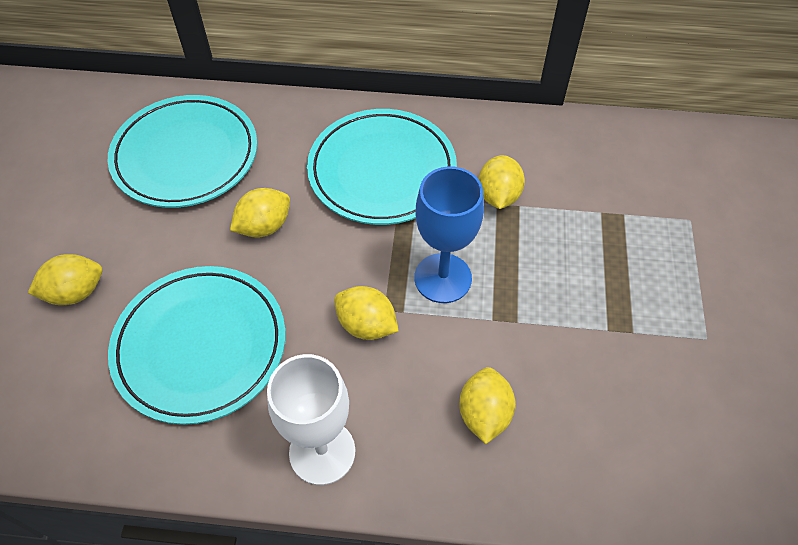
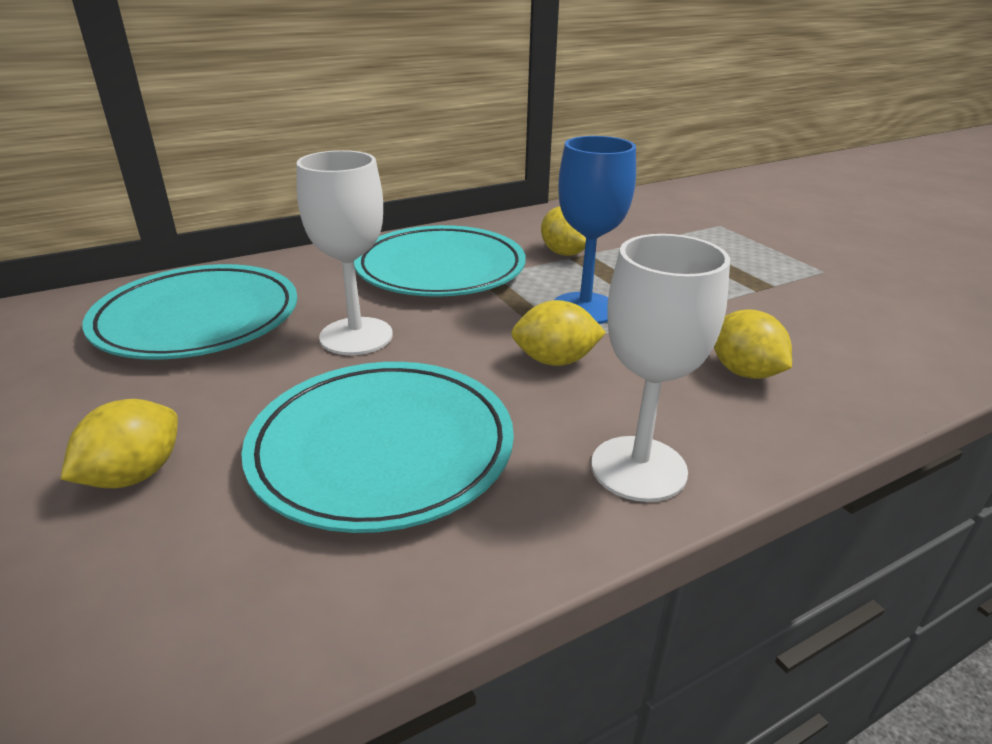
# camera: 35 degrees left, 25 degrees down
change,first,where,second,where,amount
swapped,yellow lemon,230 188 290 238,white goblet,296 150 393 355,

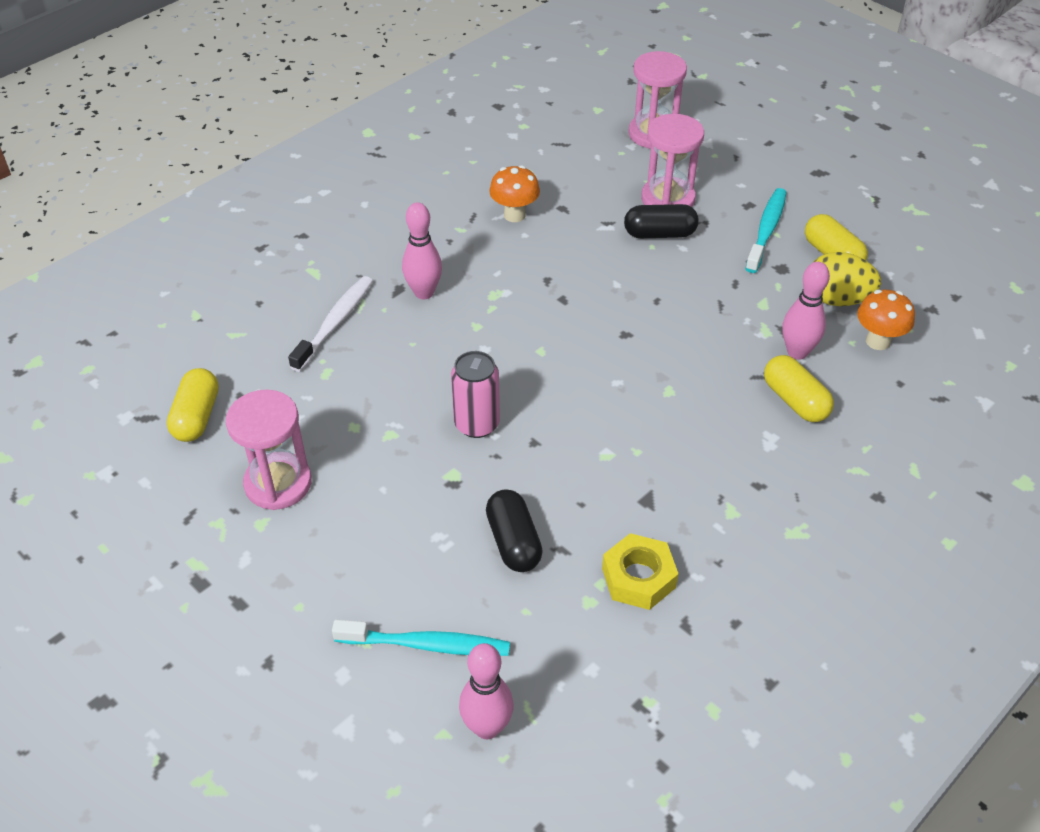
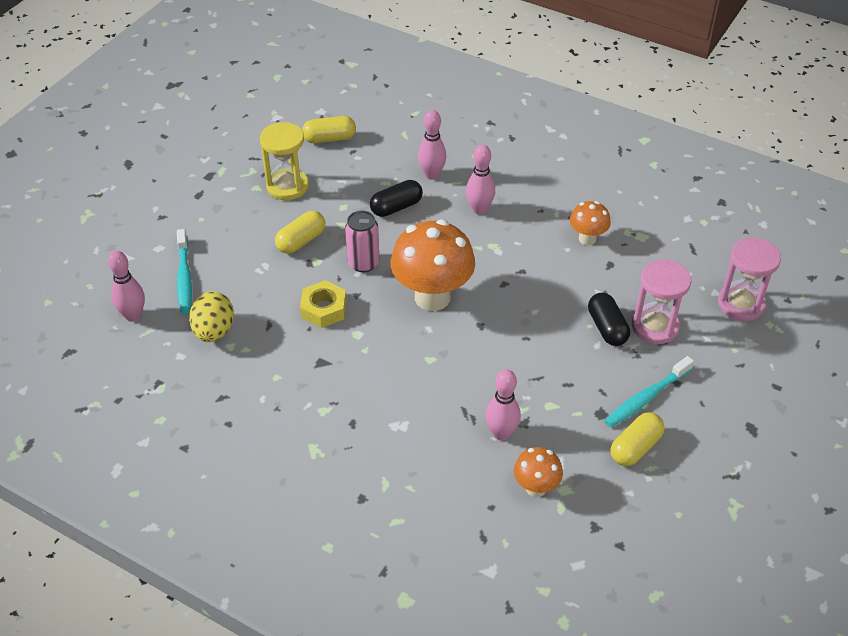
# camera: 75 degrees right, 0 degrees up
change,first,where,second,where,amount
new,,,orange mushroom,391 219 475 311,
shifted,black capsule,486 489 543 572,,370 180 423 217,
shifted,yellow nut,602 533 678 610,,300 280 346 328,
shifted,yellow capsule,764 355 834 422,,275 211 325 254,
shifted,yellow egg,814 252 881 306,,189 291 234 342,
swapped,white toothbrush,288 276 373 372,pink bowling pin,418 110 447 180,
repainted,pink hourglass,226 390 312 510,yellow hourglass,260 122 309 200,
rotated,turquoise toothbrush,745 188 786 273,,604 356 694 427,135 degrees clockwise

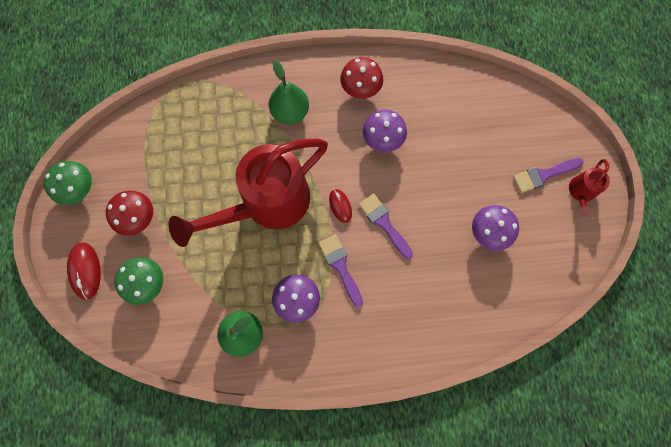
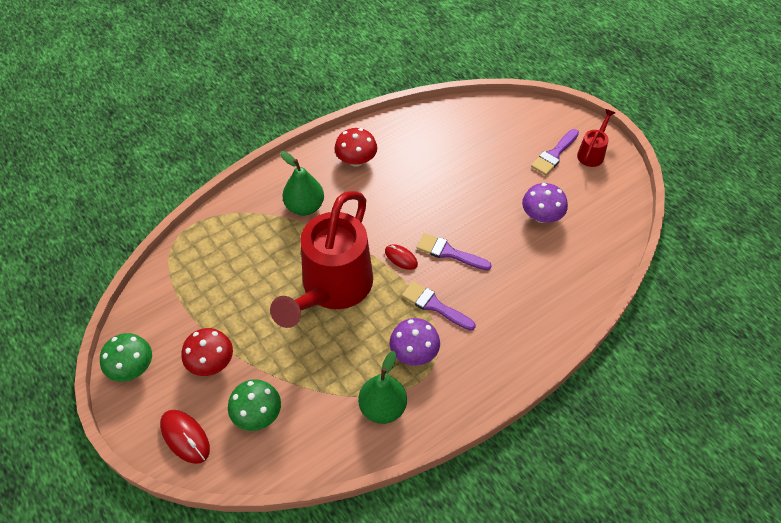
# camera: 30 degrees left, 20 degrees down
change,first,where,second,where,amount
gone,purple mushroom,363 110 407 152,,,
rotated,red watering can,569 159 610 217,,577 109 615 167,150 degrees counterclockwise

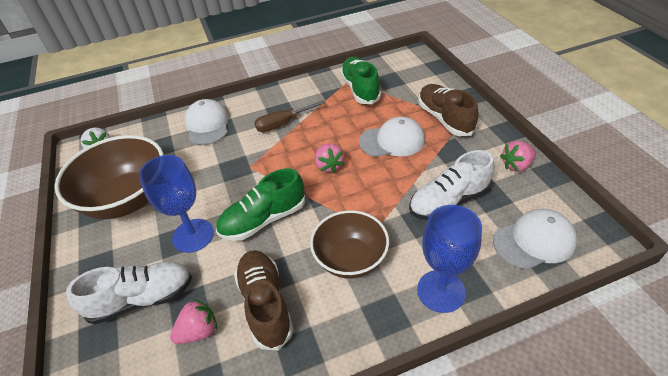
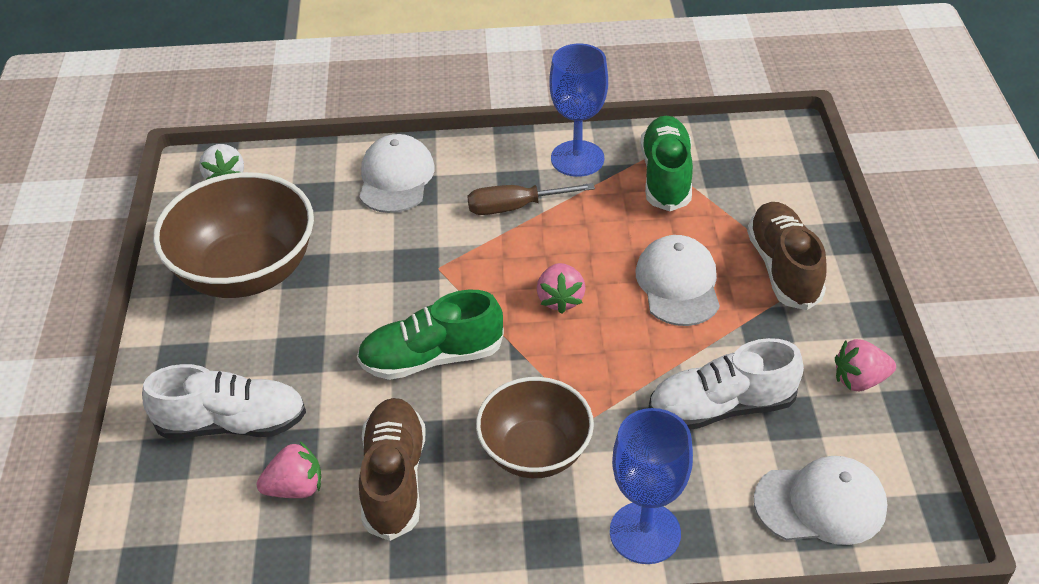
# camera: 15 degrees right, 0 degrees up
change,first,where,second,where,amount
shifted,blue goblet,139 155 214 253,,549 44 608 177,
rotated,white cap,359 117 425 157,,636 235 720 326,105 degrees counterclockwise

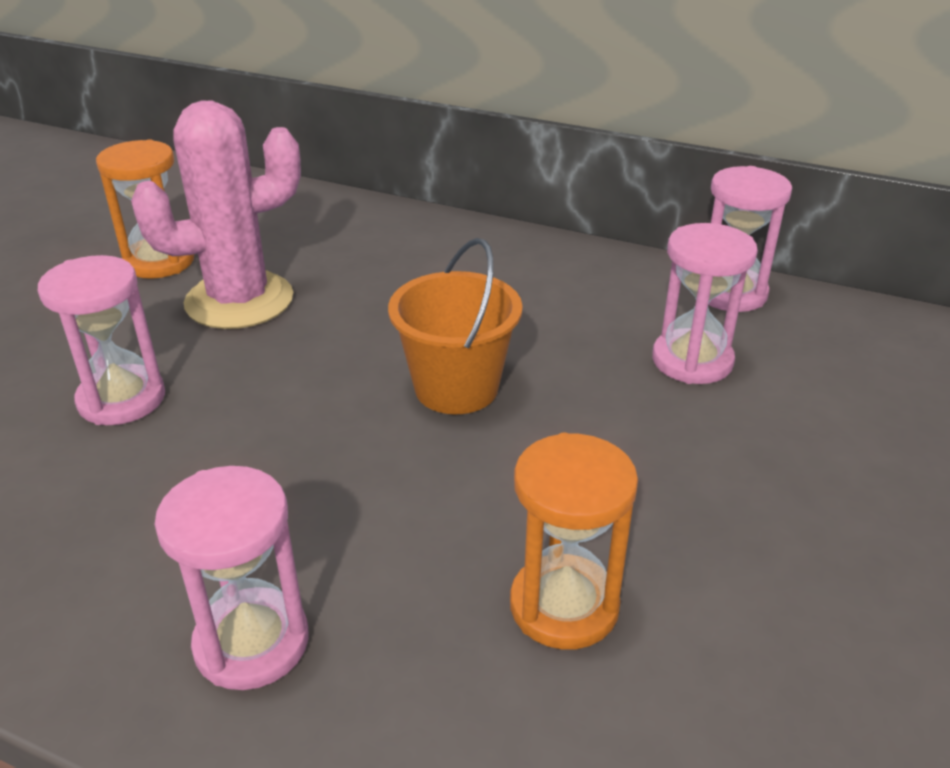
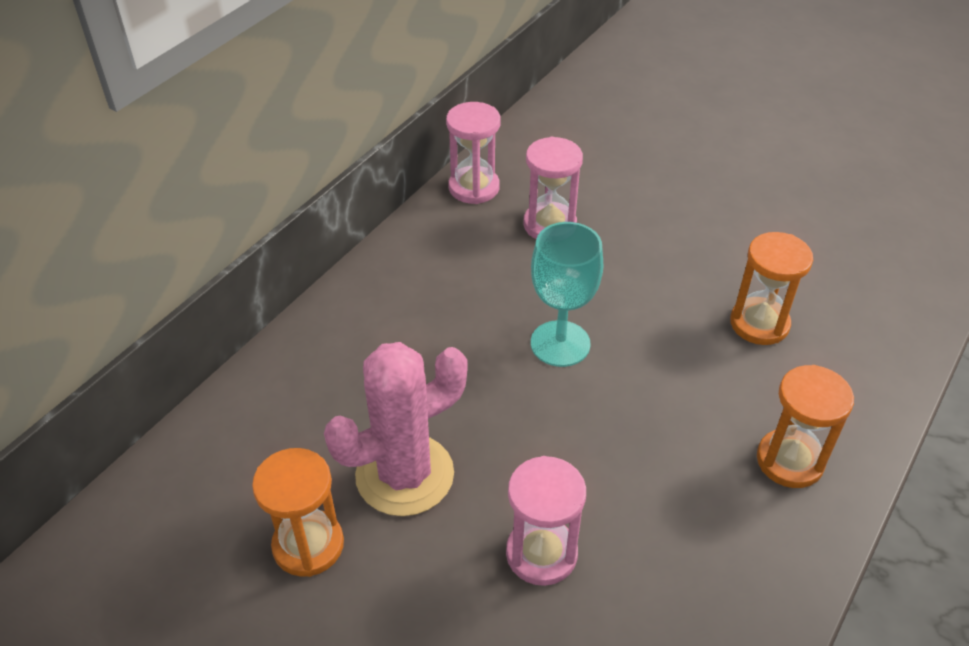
# camera: 80 degrees left, 10 degrees up
change,first,where,second,where,amount
swapped,orange bucket,388 238 522 414,turquoise goblet,531 222 603 367,
repainted,pink hourglass,155 466 309 690,orange hourglass,757 365 854 488,
rotated,pink cactus,131 100 301 329,,324 342 468 516,75 degrees clockwise

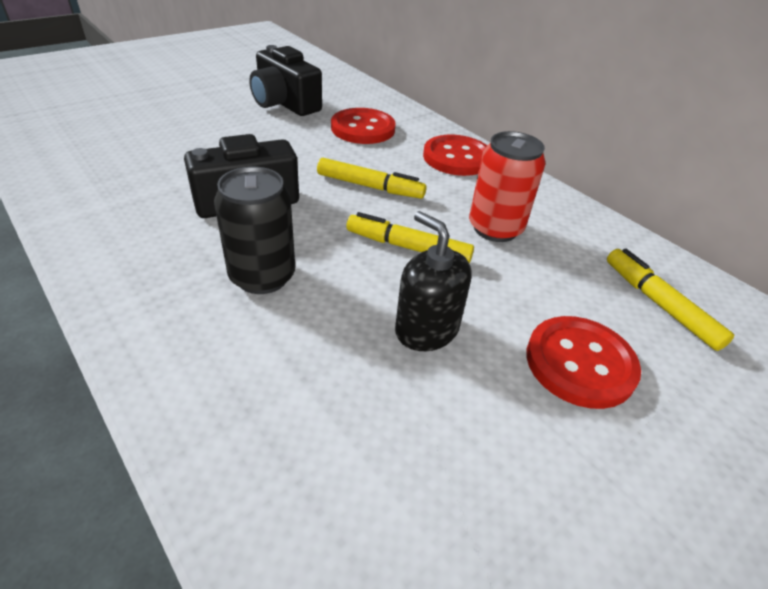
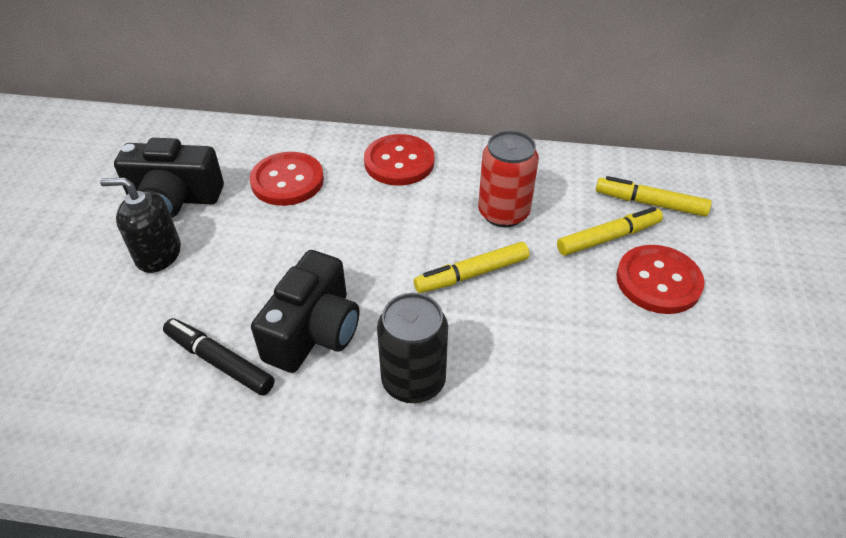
# camera: 40 degrees left, 5 degrees up
change,first,where,second,where,amount
new,,,black marker,163 318 275 395,
shifted,yellow marker,317 158 427 199,,557 207 663 256,
shifted,black soap dispenser,395 211 472 351,,100 177 181 273,

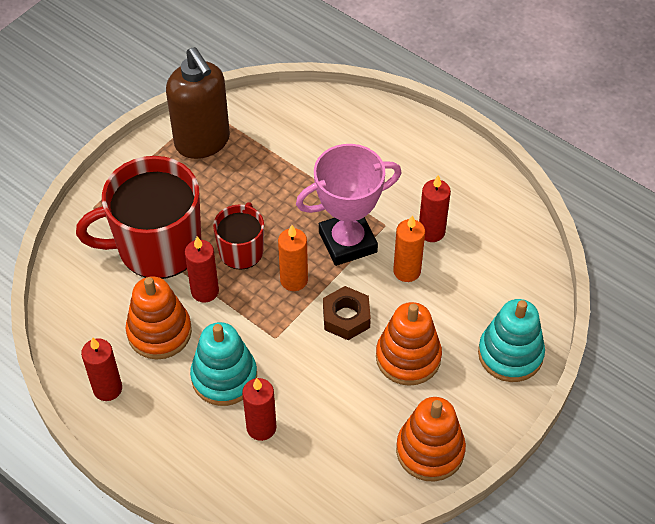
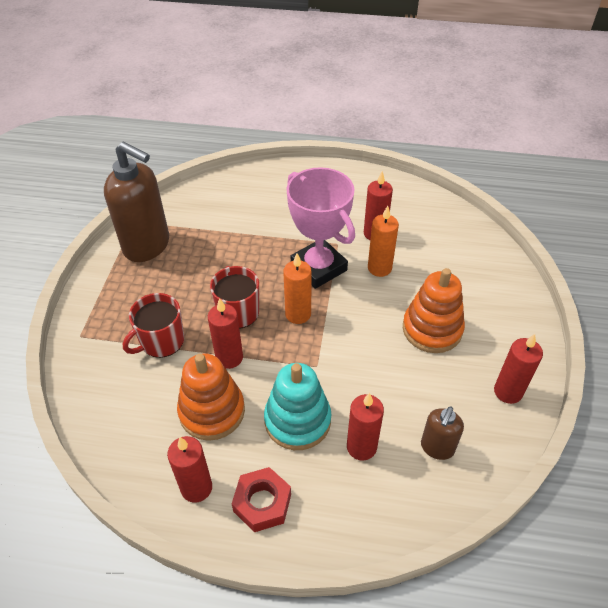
# camera: 30 degrees left, 5 degrees down
change,first,where,second,where,amount
gone,brown nut,323 286 371 340,,,
gone,turquoise stacking toy,478 299 545 382,,,
new,,,red nut,232 467 291 532,
new,,,brown soap dispenser,421 407 464 460,
swapped,orange stacking toy,396 397 466 482,red candle,494 334 543 404,
rotated,pink trophy,296 144 402 266,,286 167 355 289,75 degrees counterclockwise
scaled,red mug,76 156 201 279,,123 293 184 358,x0.53

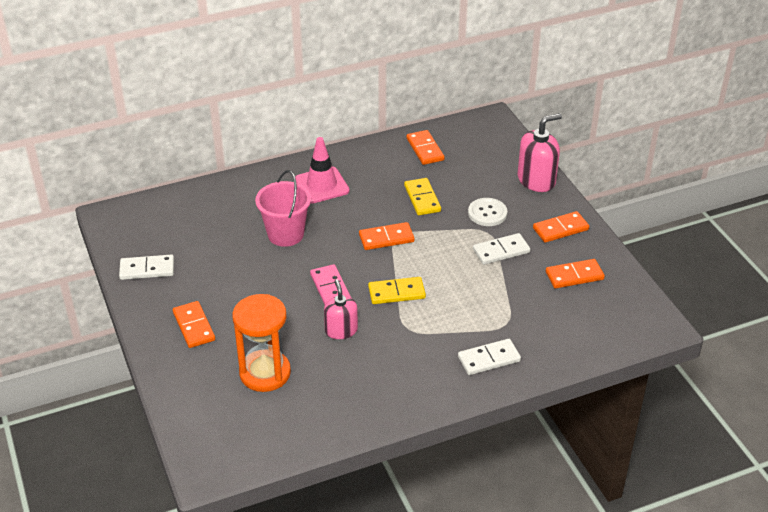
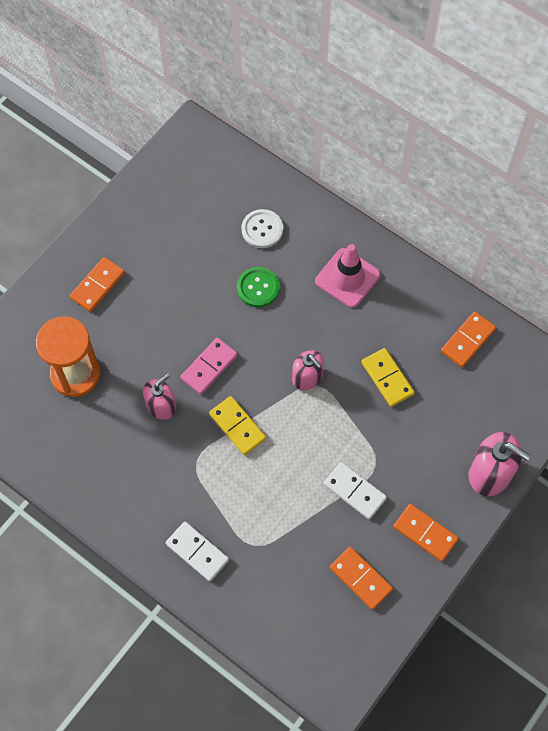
# camera: 60 degrees right, 25 degrees up
change,first,where,second,where,amount
gone,white domino,119 255 174 280,,,
shifted,white button,468 198 507 226,,241 209 283 248,
swapped,pink bucket,255 170 311 247,green button,237 267 280 307,
swapped,orange domino,359 222 415 250,pink soap dispenser,292 350 324 390,
rotated,yellow domino,404 178 441 215,,362 348 415 407,75 degrees counterclockwise

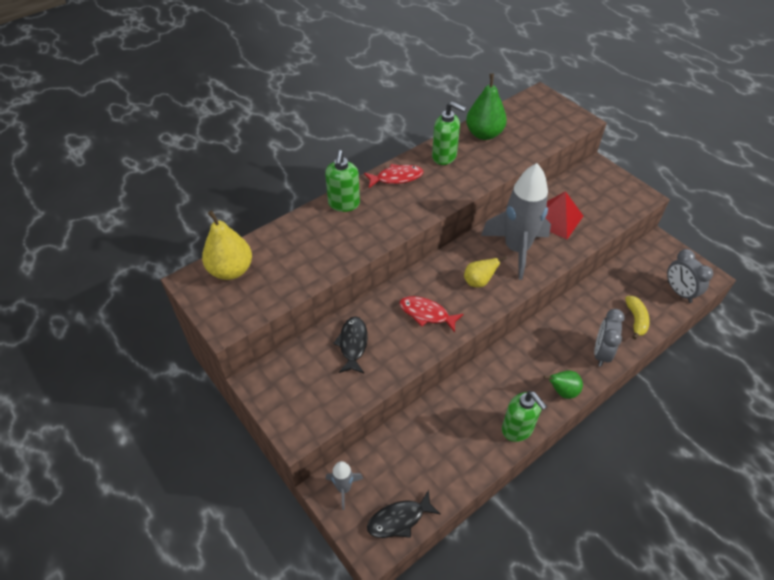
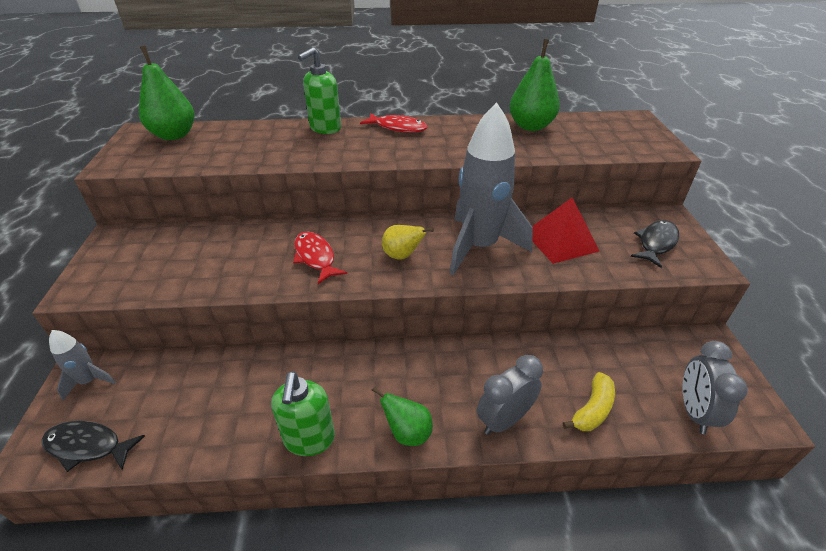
# camera: 35 degrees right, 10 degrees down
change,first,where,second,where,amount
gone,green soap dispenser,432 102 466 165,,,
shifted,black fish,333 316 368 373,,630 220 679 268,
repainted,yellow pear,202 211 252 280,green pear,139 46 195 140,

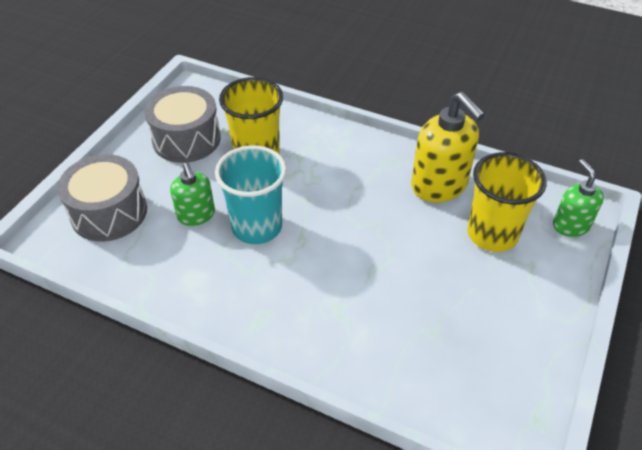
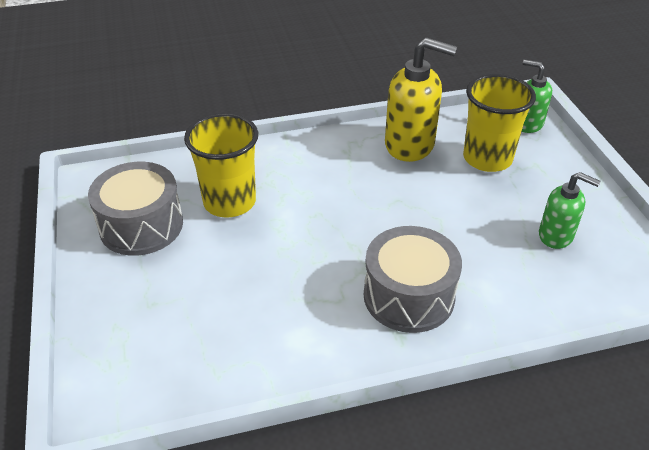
# camera: 40 degrees left, 5 degrees down
change,first,where,second,where,amount
gone,turquoise cup,215 145 287 244,,,
shifted,grey drum,57 154 147 242,,364 226 462 333,
shifted,green soap dispenser,170 163 215 226,,539 172 601 249,

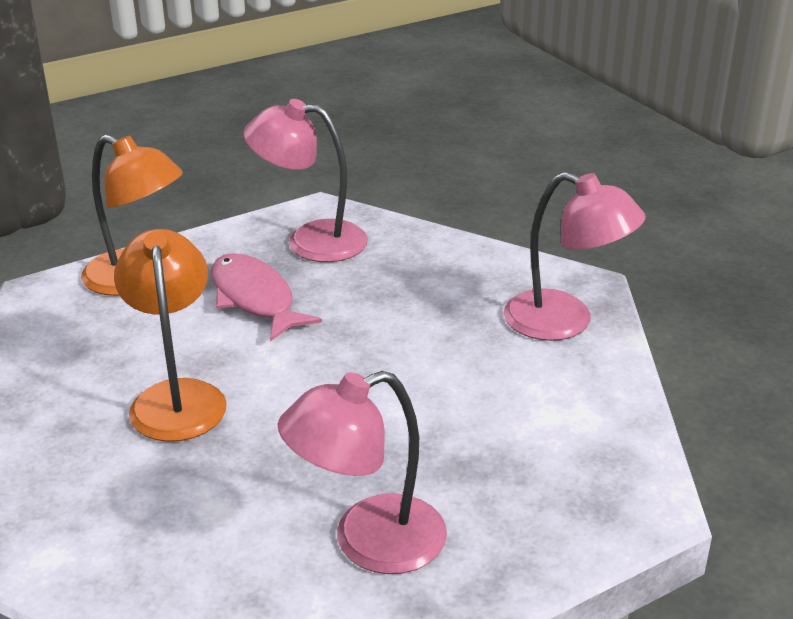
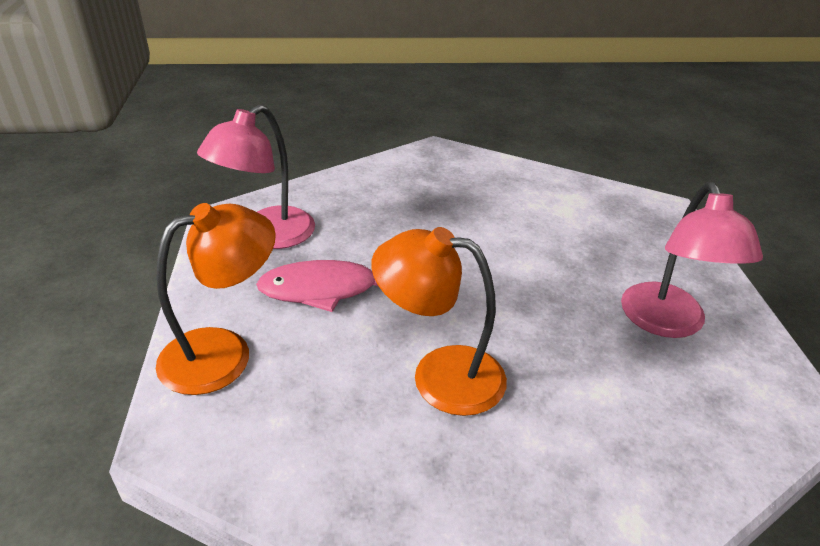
# camera: 65 degrees left, 5 degrees up
change,first,where,second,where,amount
gone,pink lamp,504 172 646 341,,,

